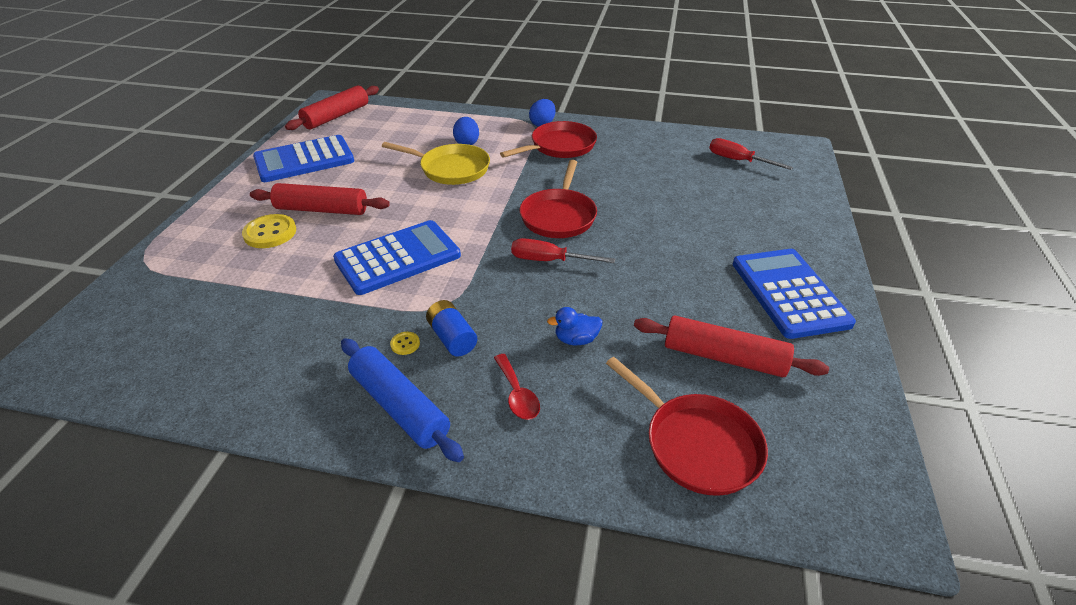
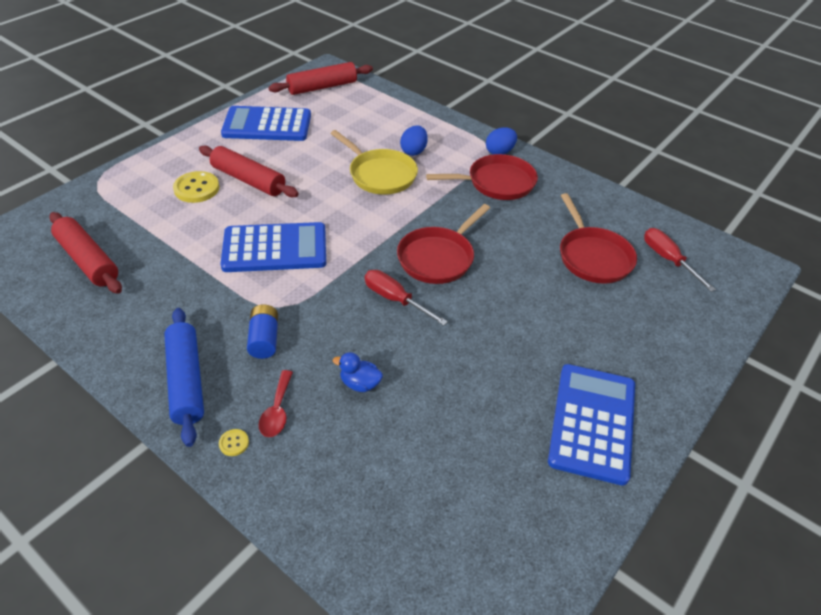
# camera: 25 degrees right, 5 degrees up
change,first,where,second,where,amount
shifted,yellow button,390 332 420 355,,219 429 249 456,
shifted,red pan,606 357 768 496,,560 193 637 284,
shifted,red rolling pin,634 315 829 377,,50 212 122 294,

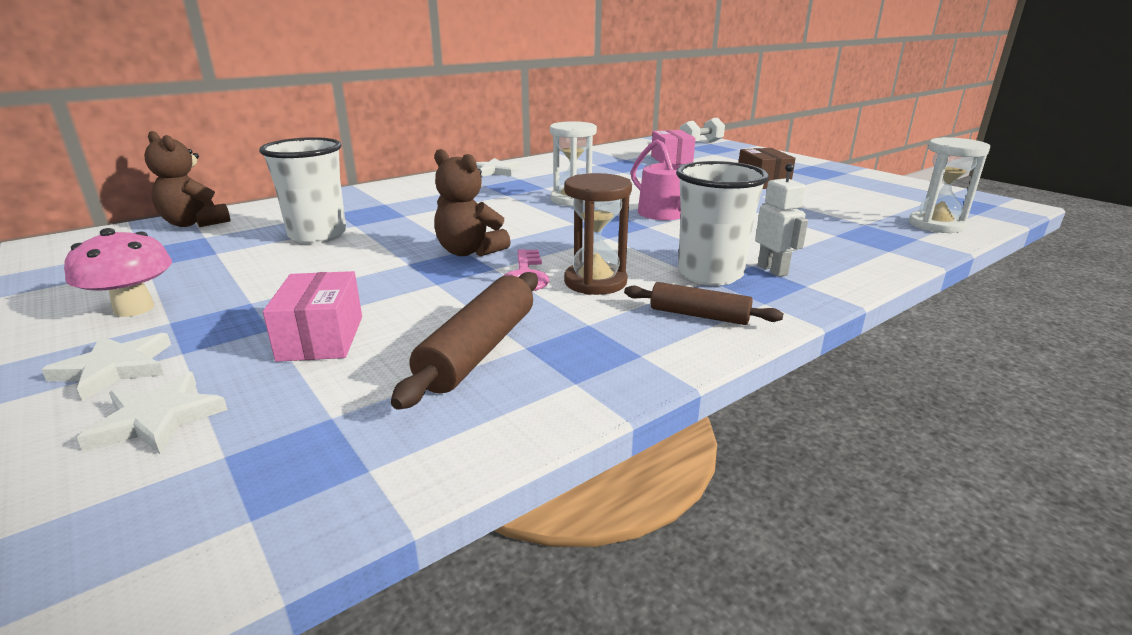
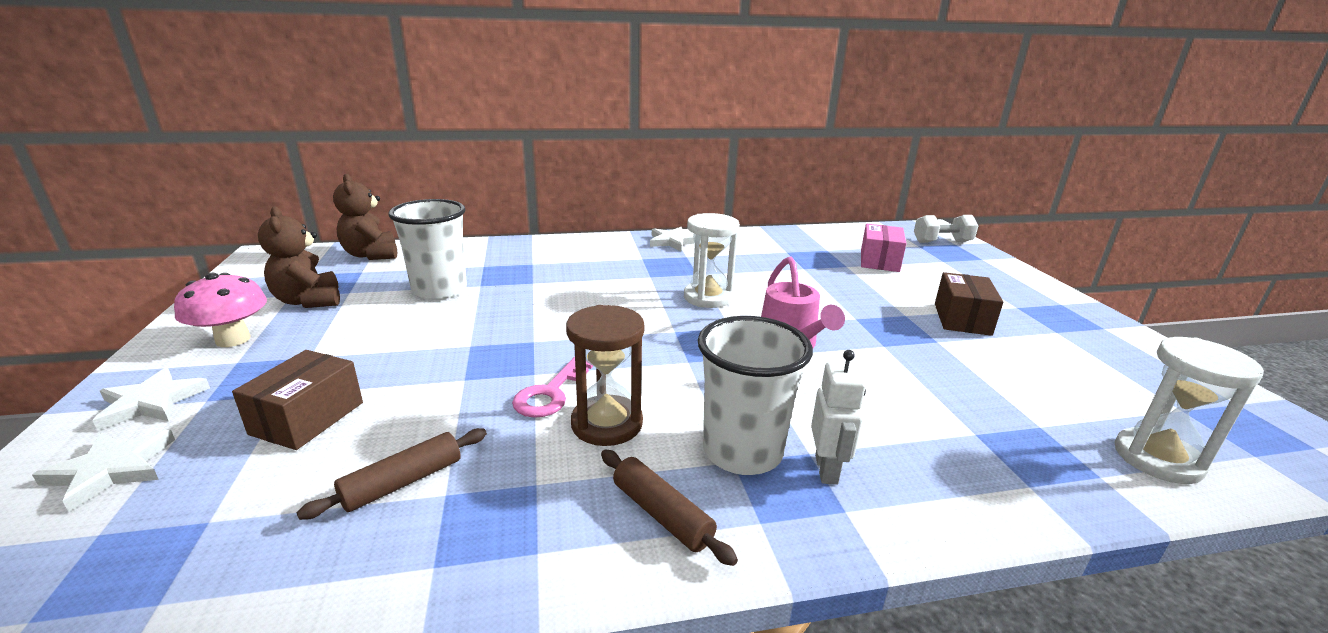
# camera: 25 degrees right, 0 degrees up
change,first,where,second,where,amount
shifted,brown teddy bear,434 149 511 256,,258 207 340 308,
repainted,pink box,263 271 362 362,brown box,232 350 363 450,
scaled,brown rolling pin,391 272 538 410,,296 428 487 520,x0.63

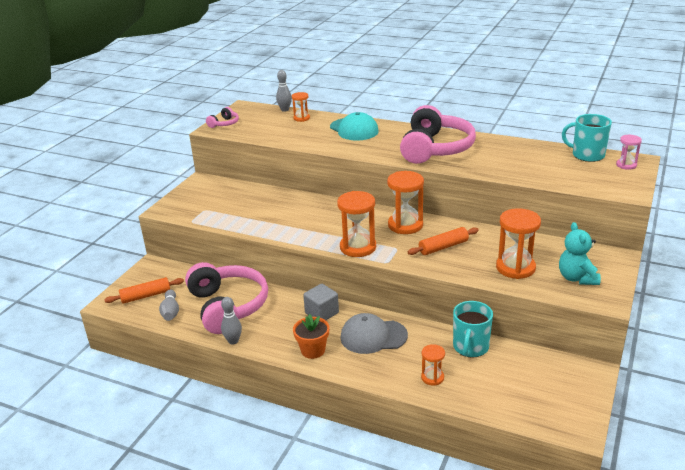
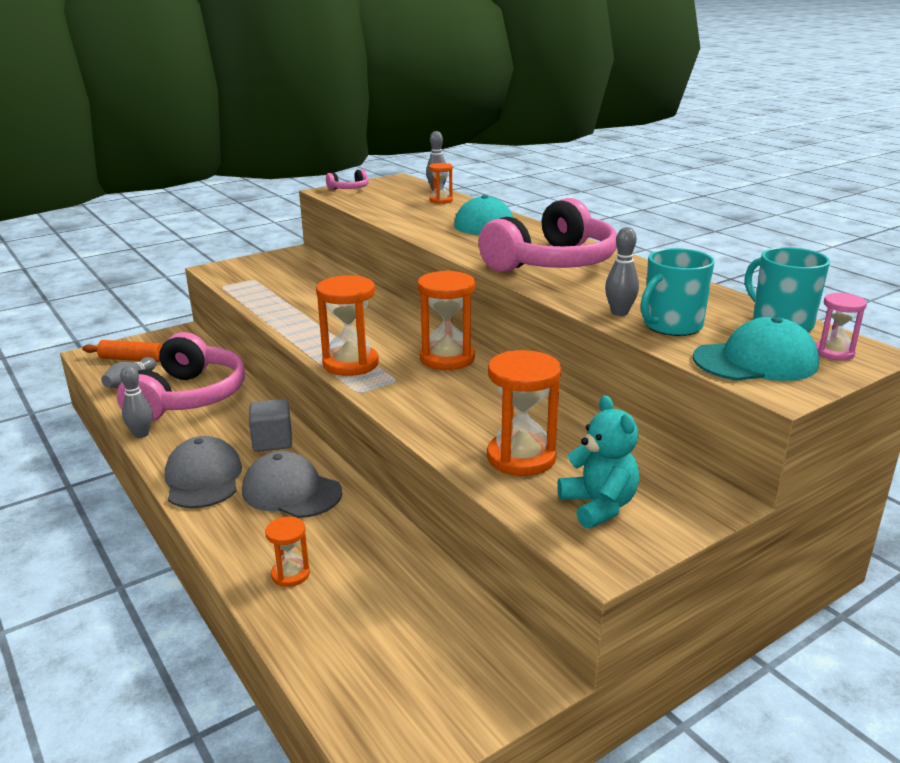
# camera: 30 degrees right, 5 degrees down
change,first,where,second,where,amount
gone,orange rolling pin,408 227 479 255,,,
new,,,grey bowling pin,605 227 639 316,
new,,,turquoise cap,693 317 819 381,
shifted,turquoise mug,453 301 493 358,,641 248 715 336,
swapped,orange flower pot,293 314 329 359,grey cap,165 436 242 508,
rotated,turquoise teddy bear,559 222 601 285,,557 395 639 529,135 degrees clockwise

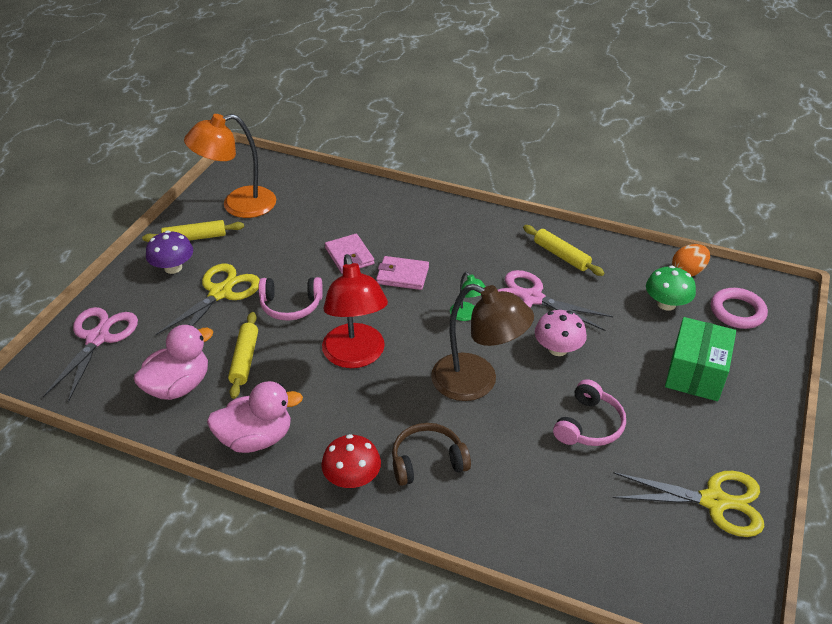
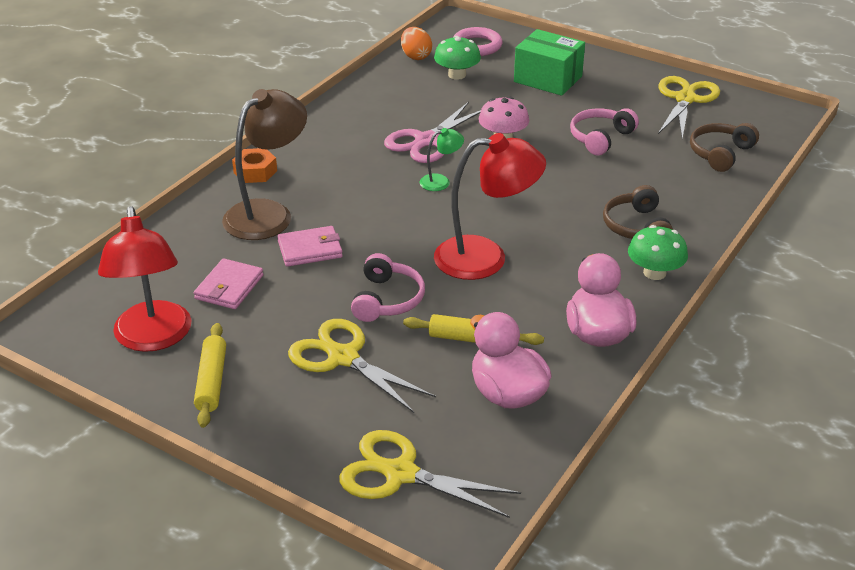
# camera: 80 degrees left, 5 degrees down
change,first,where,second,where,amount
gone,purple mushroom,146 230 193 274,,,
gone,yellow rolling pin,523 225 604 276,,,
new,,,orange nut,232 148 277 183,
new,,,brown headphones,690 123 759 172,
shifted,pink wallet,376 256 429 290,,194 258 264 309,
shifted,brown lamp,431 284 534 401,,222 89 307 240,
repainted,pink scissors,43 307 138 402,yellow scissors,339 430 521 518,
repainted,orange lamp,184 114 276 218,red lamp,98 206 191 352,
repainted,red mushroom,321 434 381 488,green mushroom,628 225 688 280,
rotated,pink headphones,553 379 626 446,,570 108 639 155,90 degrees counterclockwise

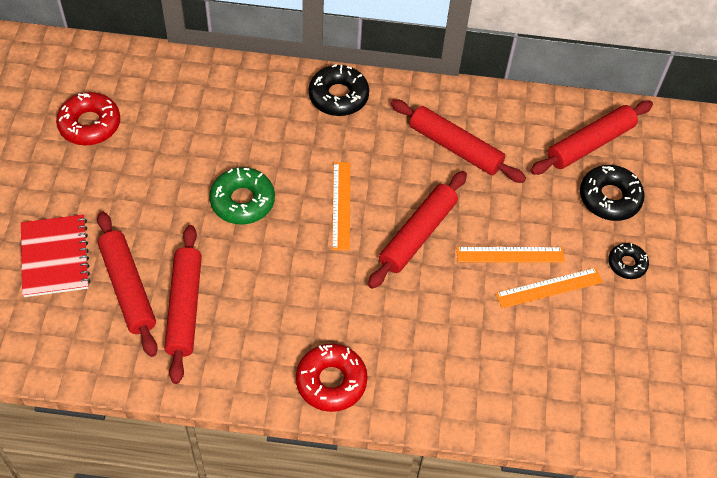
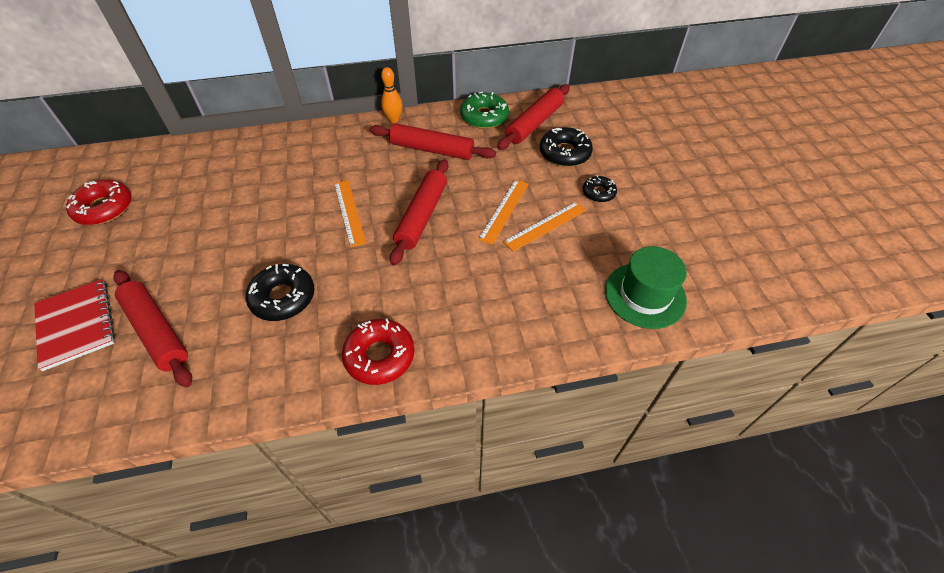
# camera: 15 degrees left, 5 degrees down
change,first,where,second,where,amount
gone,red rolling pin,164 225 202 384,,,
new,,,orange bowling pin,381 67 402 123,
new,,,green hat,605 246 687 329,
shifted,green donut,209 167 275 225,,460 92 509 129,
shifted,black donut,309 65 369 116,,246 264 315 321,
rotated,orange ruler,456 247 565 263,,478 179 528 245,45 degrees counterclockwise

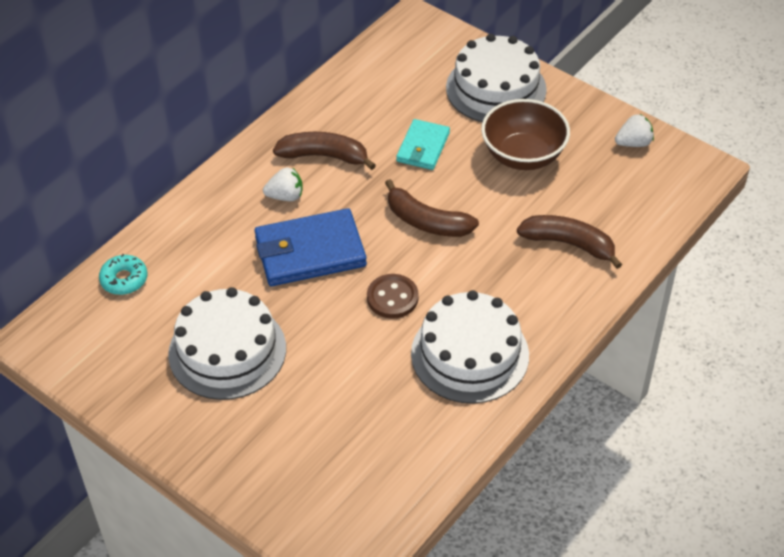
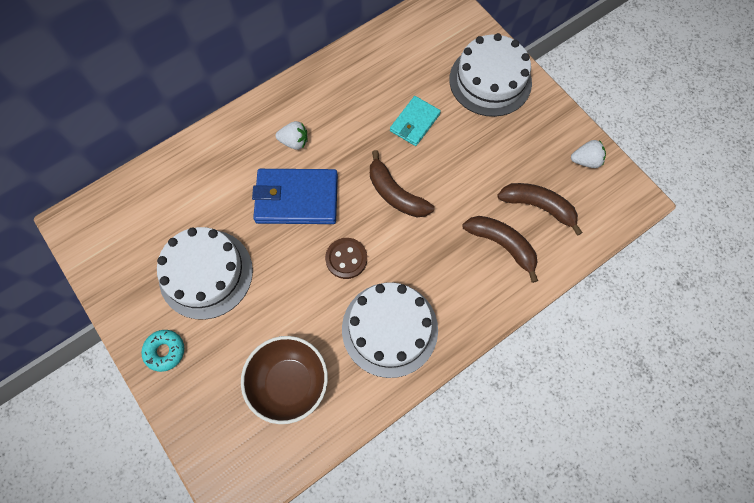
# camera: 15 degrees right, 20 degrees up
change,first,where,second,where,amount
shifted,turquoise donut,99 254 148 295,,141 330 184 372,
shifted,brown banana,273 132 376 170,,497 183 583 236,
shifted,brown bowl,481 99 570 170,,241 336 328 424,

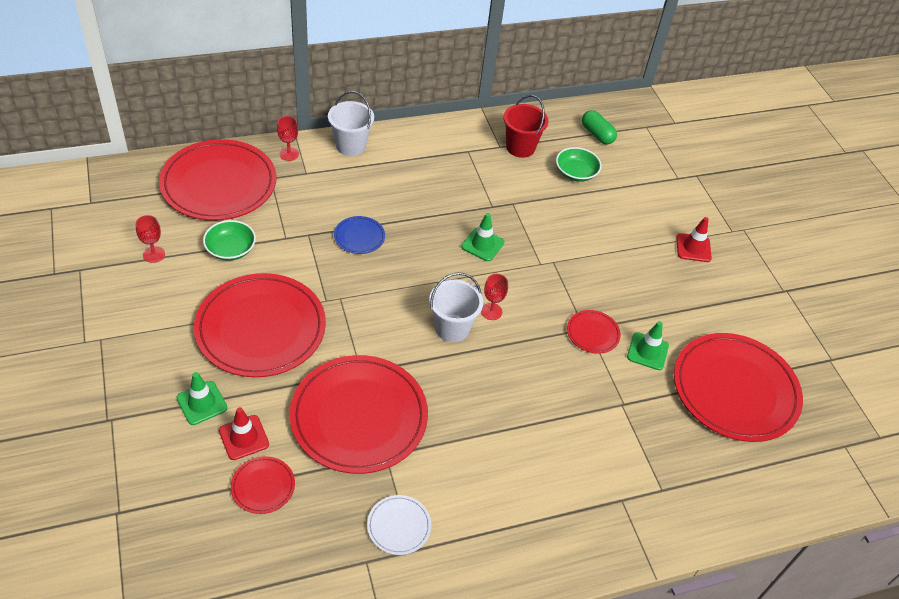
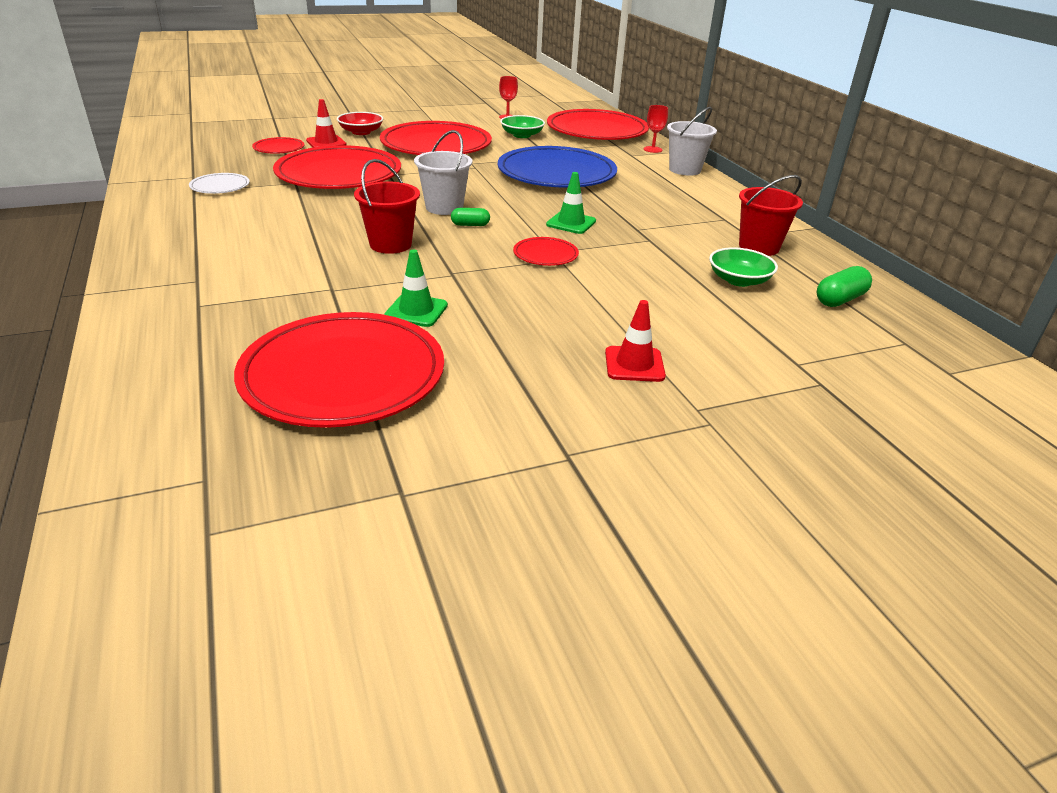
# camera: 90 degrees right, 15 degrees down
change,first,where,second,where,amount
new,,,red bucket,354 159 420 254,
shifted,red plate,567 310 621 354,,513 237 579 266,
swapped,green traffic cone,176 372 227 425,red bowl,337 112 383 135,
swapped,red goblet,481 274 508 320,green capsule,451 208 490 226,
scaled,blue plate,334 216 385 254,,498 146 617 188,x2.31

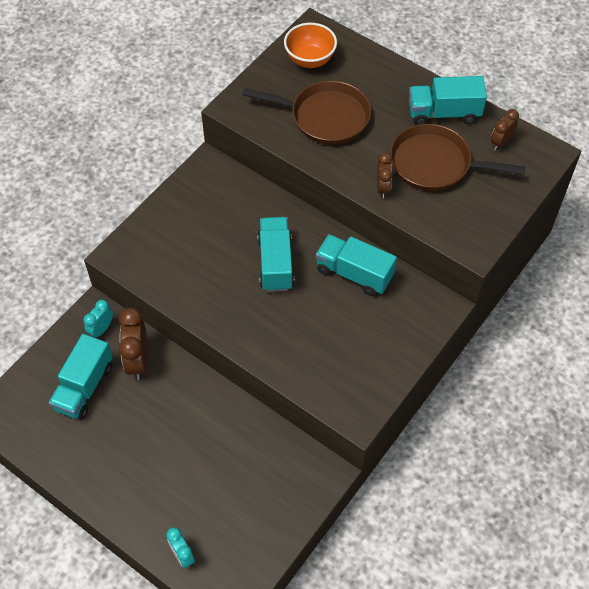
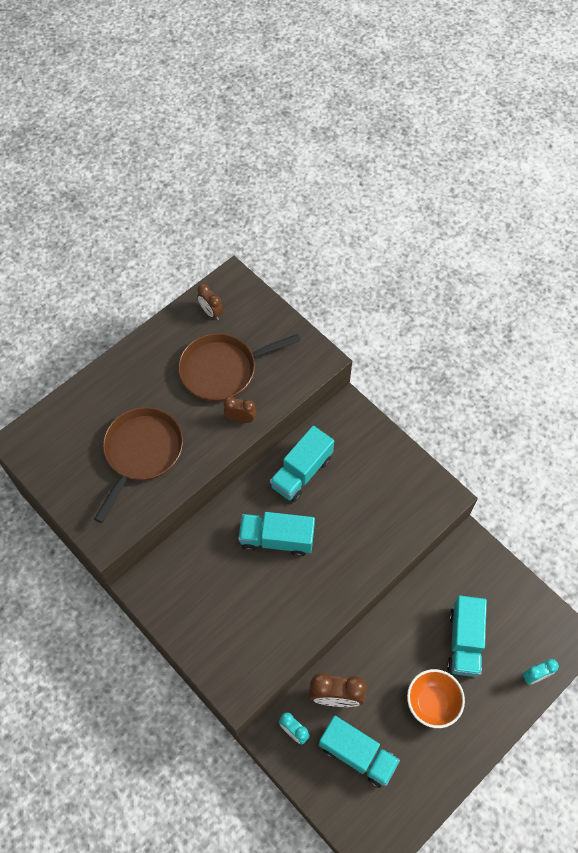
# camera: 80 degrees left, 5 degrees up
change,first,where,second,where,amount
shifted,orange bowl,284 23 337 68,,407 669 465 728,
shifted,turquoise truck,409 76 487 125,,447 596 487 677,
rotated,brown pan,390 124 526 191,,178 333 301 402,45 degrees clockwise

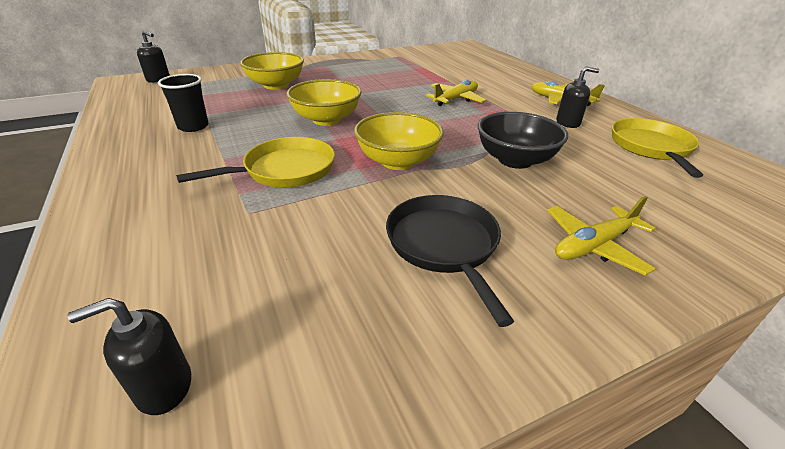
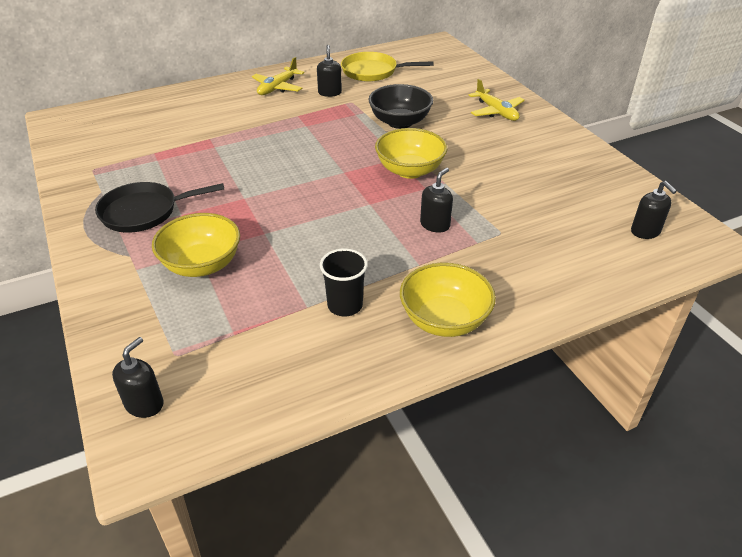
# camera: 90 degrees left, 5 degrees up
change,first,where,second,where,amount
gone,yellow plane,426 80 486 106,,,
shifted,yellow bowl,286 79 362 126,,400 262 496 337,
shifted,black pan,386 195 514 327,,95 182 224 233,
swapped,yellow pan,176 137 335 187,black soap dispenser,420 168 453 233,

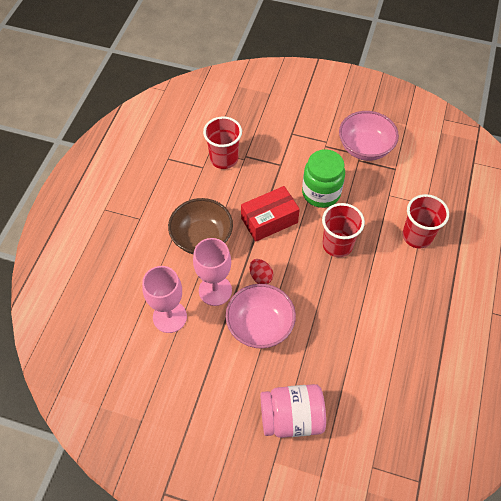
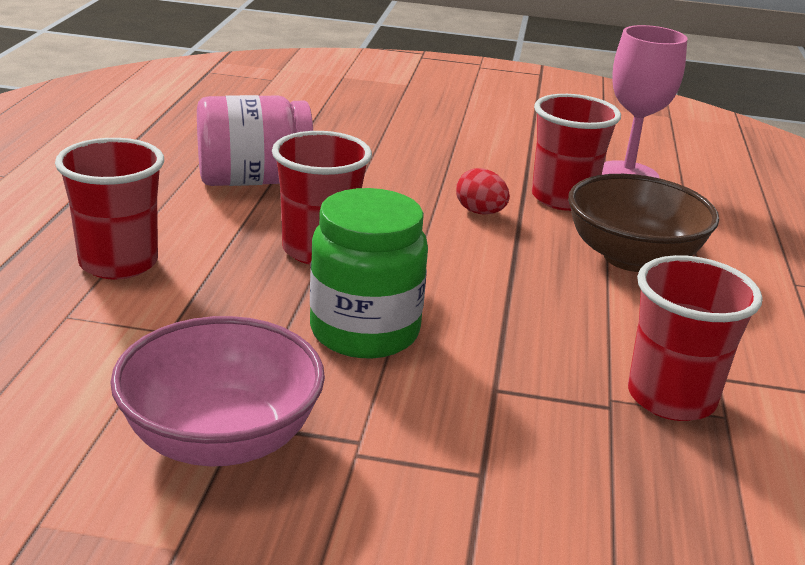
# camera: 170 degrees right, 30 degrees down
change,first,where,second,where,amount
gone,pink bowl,225 284 296 348,,,
gone,red box,241 186 300 242,,,
shifted,pink jar,261 384 326 438,,197 95 313 186,
swapped,pink goblet,193 238 232 306,red cup,532 94 621 211,

